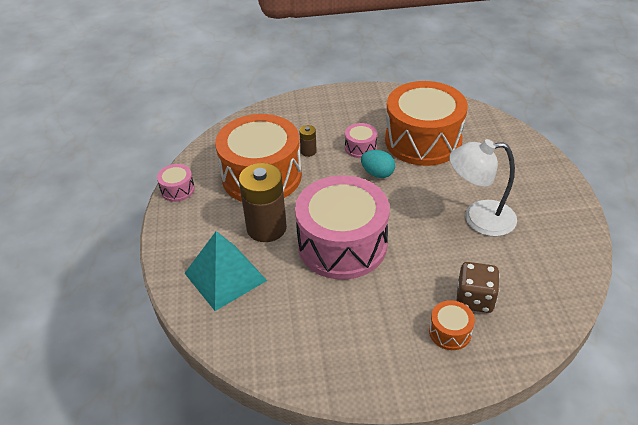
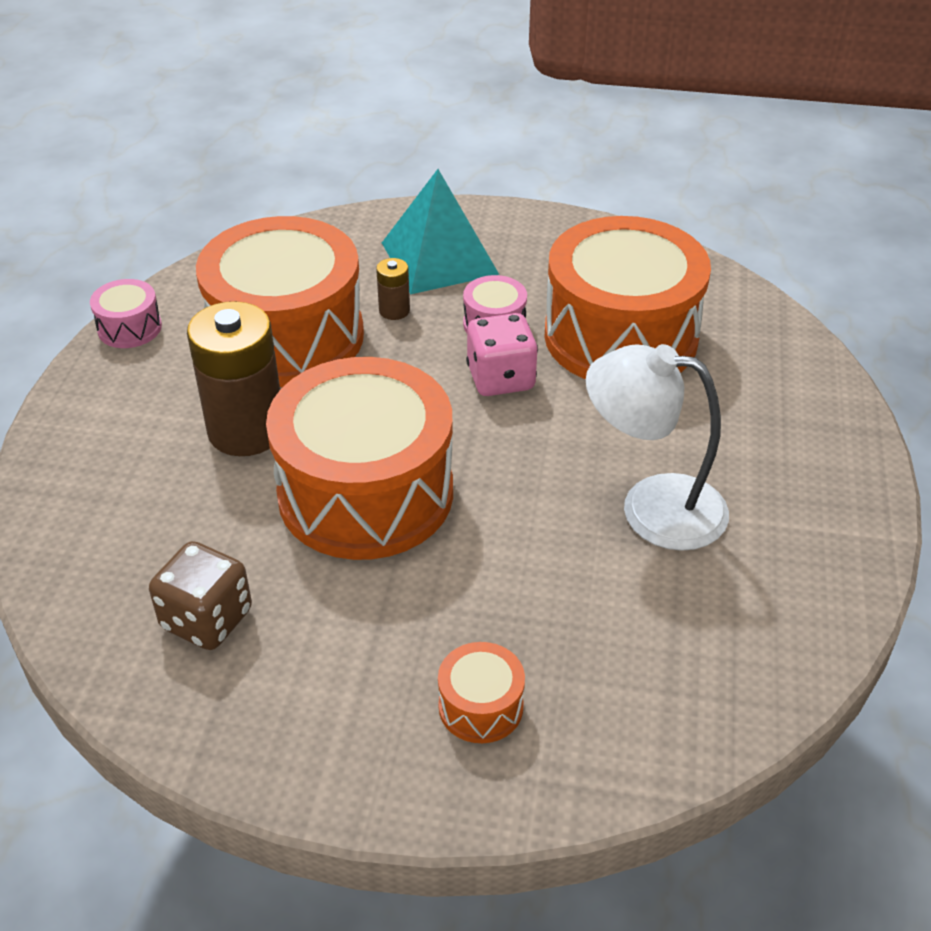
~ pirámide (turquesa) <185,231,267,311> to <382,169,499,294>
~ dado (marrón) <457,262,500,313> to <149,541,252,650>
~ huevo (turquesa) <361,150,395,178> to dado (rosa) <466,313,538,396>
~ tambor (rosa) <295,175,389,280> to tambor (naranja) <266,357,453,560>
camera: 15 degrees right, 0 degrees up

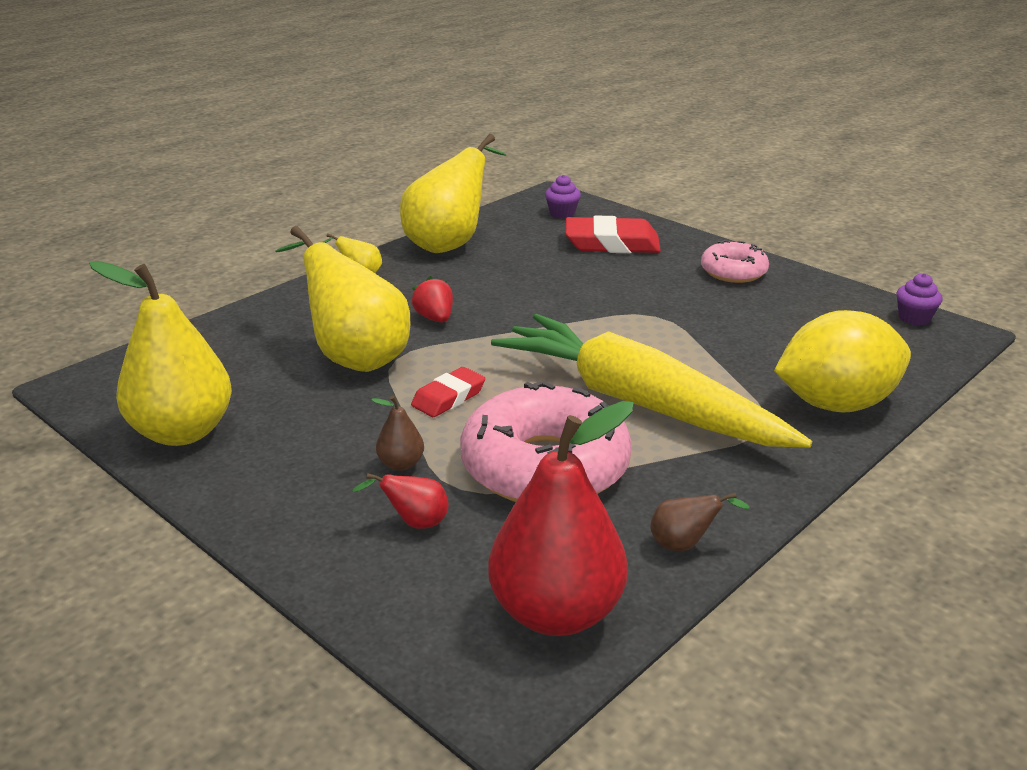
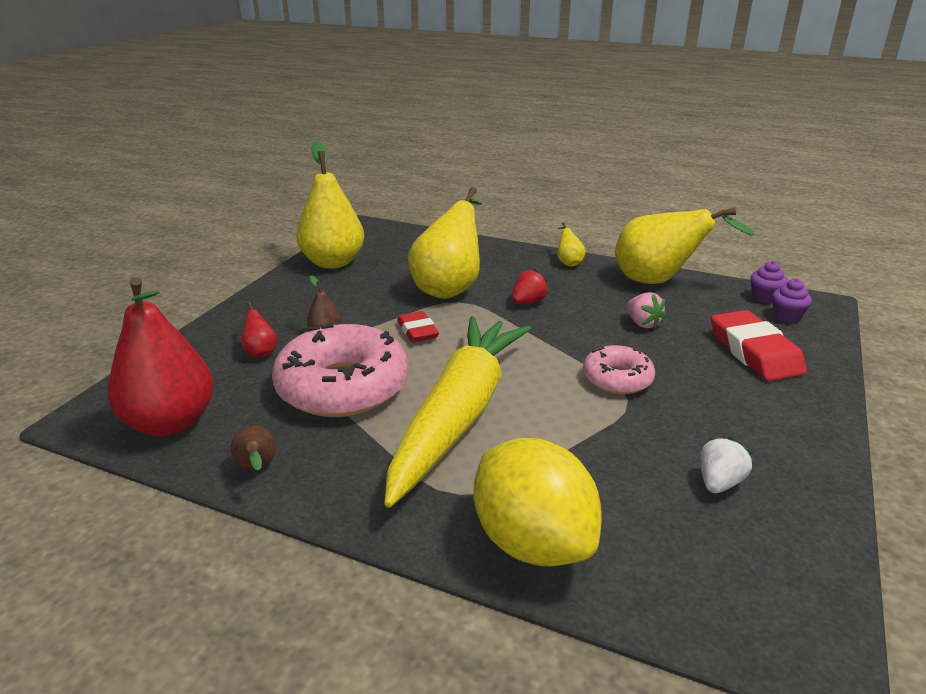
+ fresa (rosa) <626,292,666,329>
+ fresa (blanco) <700,437,753,493>
~ rosquilla (rosa) <701,240,769,283> to <583,345,655,394>
~ magdalena (morado) <896,273,943,325> to <750,261,788,303>
~ goma de borrar (rojo) <411,367,485,417> = <397,311,439,342> 45 degrees clockwise
camera: 70 degrees right, 0 degrees up

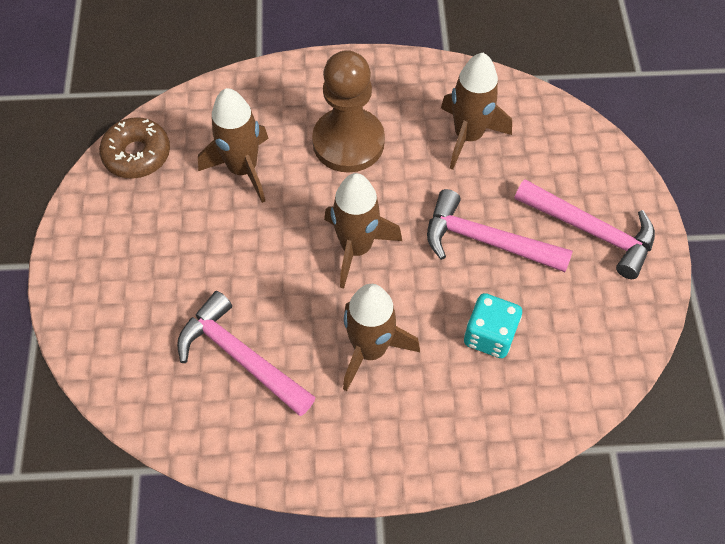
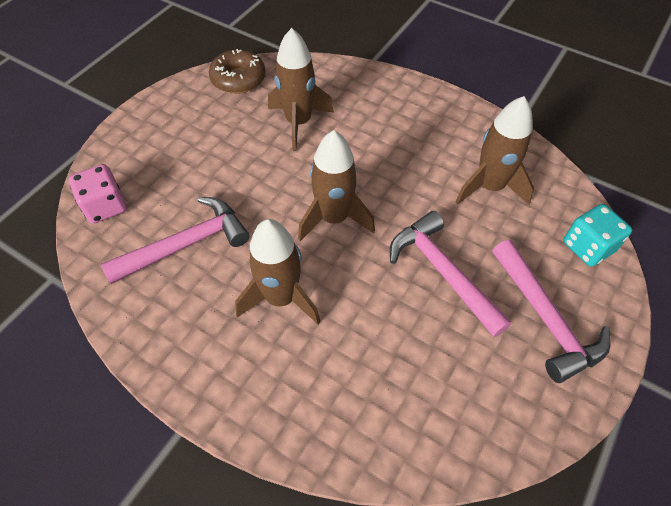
- peón (marrón) <312,50,385,173>
+ dado (rosa) <69,164,127,223>
~ dado (turquesa) <464,293,522,358> to <563,204,632,267>
~ martillo (rosa) <177,291,315,416> = <101,197,250,284> 75 degrees clockwise
camera: 35 degrees right, 5 degrees down

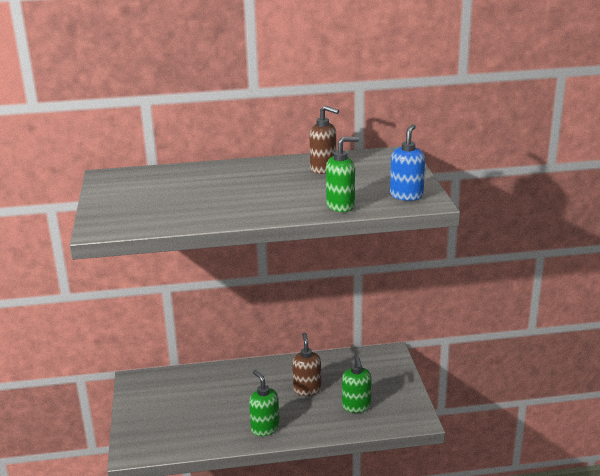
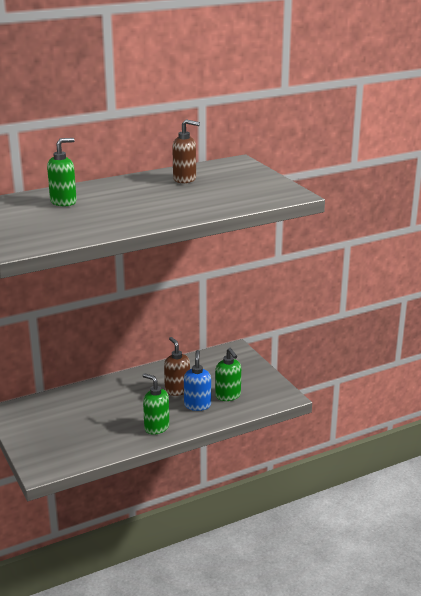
~ dispensador de jabón (verde) <326,137,359,212> to <47,138,77,206>
~ dispensador de jabón (azul) <390,124,425,201> to <184,350,211,411>
camera: 20 degrees left, 0 degrees up

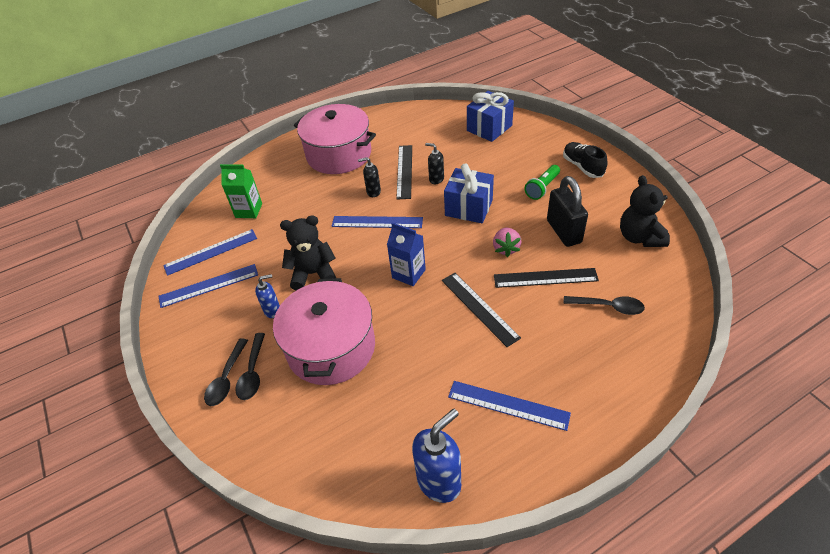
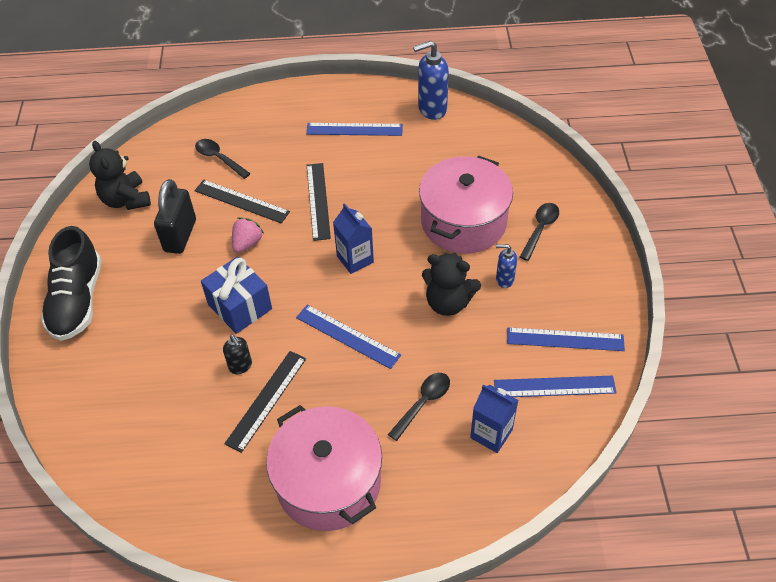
- dispensador de jabón (negro) <358,157,381,197>
- regalo (azul) <467,91,514,142>
- lámpara de mano (verde) <524,165,560,200>
~ cuchara (negro) <204,338,248,406> to <388,373,450,441>
~ cartón de leche (verde) <220,164,262,218> to cartón de leche (azul) <470,384,519,453>
~ regla (azul) <448,381,571,431> = <306,123,403,136> 45 degrees counterclockwise
~ osito (negro) <620,175,670,247> = <89,141,151,210> 135 degrees clockwise
~ zapato (negro) <563,142,608,178> = <41,226,102,341> x1.59
camera: 155 degrees left, 5 degrees up

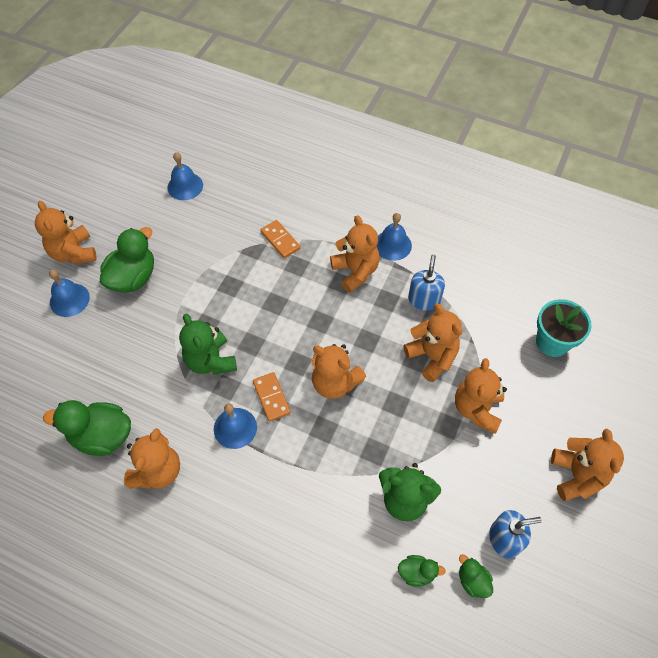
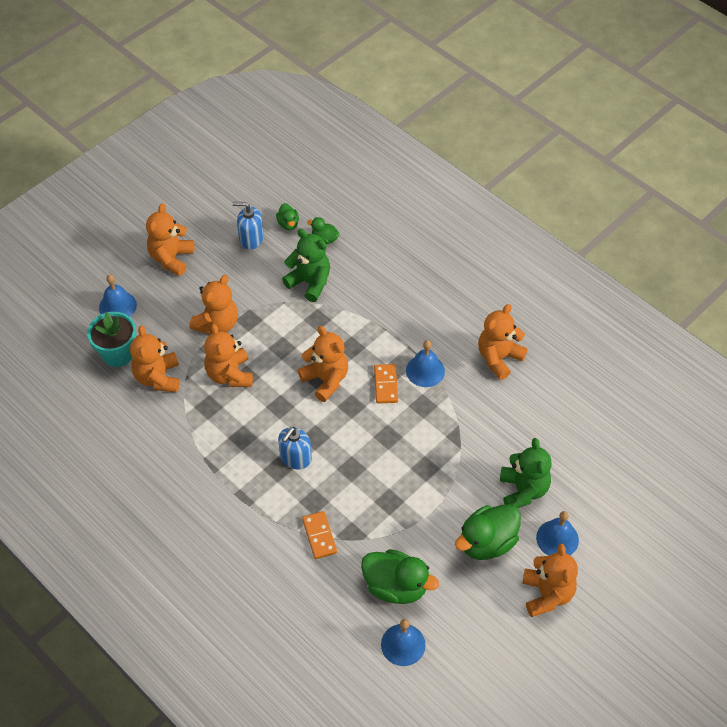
~ pato (verde) <43,400,131,456> to <361,549,439,604>
~ osito (verde) <179,314,237,375> to <500,438,552,508>
~ osito (naranja) <330,215,380,293> to <130,325,180,393>
~ campana (azul) <376,213,412,261> to <99,275,137,317>
~ dispensador de jabón (azul) <408,254,445,311> to <278,427,312,470>
camera: 160 degrees left, 5 degrees down

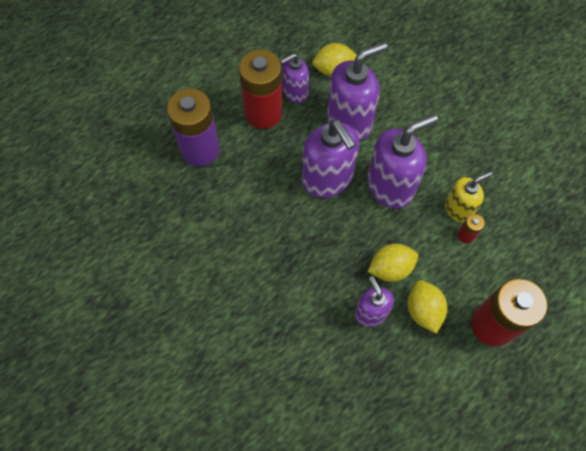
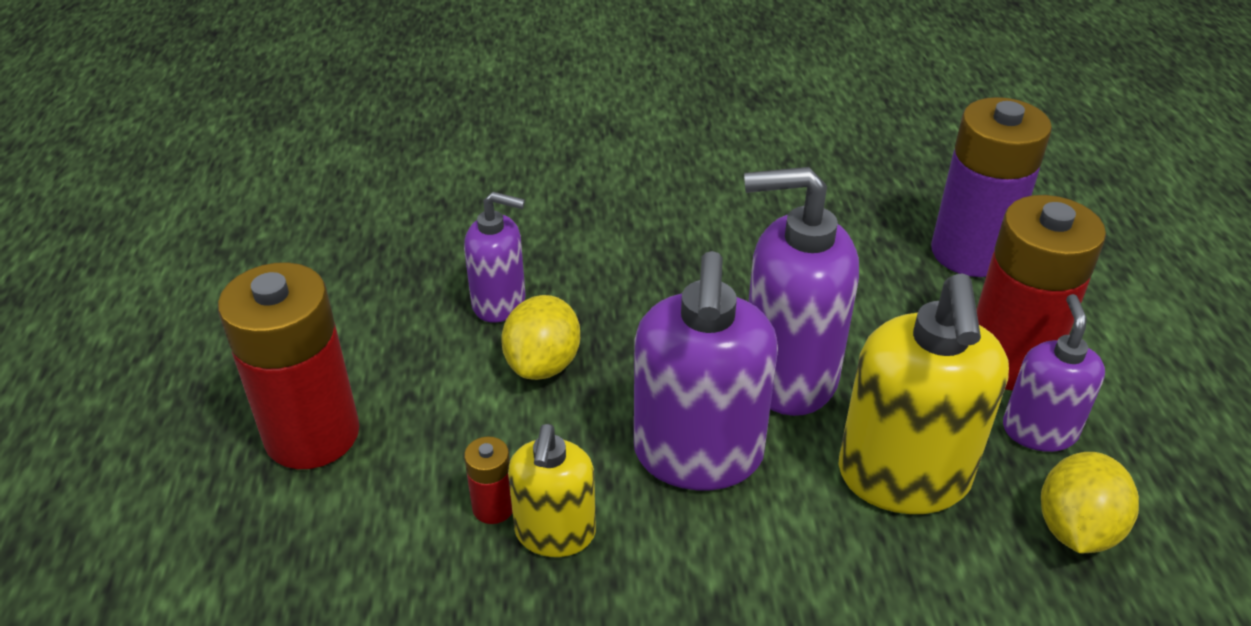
- limón (amarillo) <408,280,447,334>
~ dispensador de jabón (morado) <327,42,387,141> to dispensador de jabón (amarillo) <838,273,1009,514>
camera: 125 degrees right, 25 degrees down

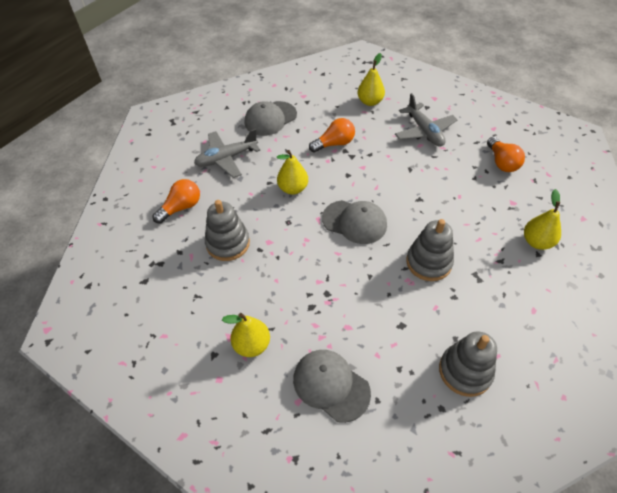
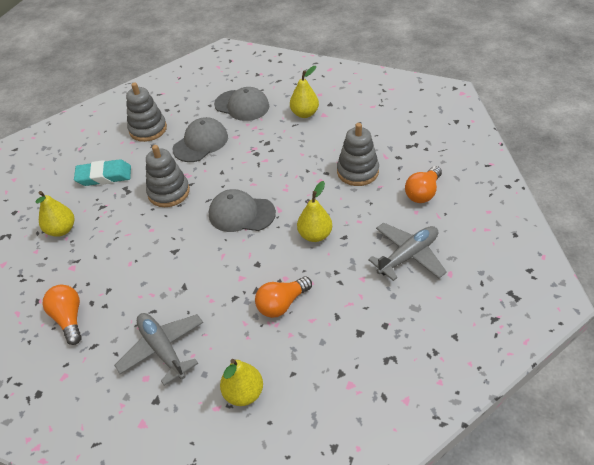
+ goma de borrar (turquesa) <74,159,131,186>
~ gorra (gris) <245,101,297,136> to <172,117,228,162>
camera: 170 degrees right, 5 degrees down

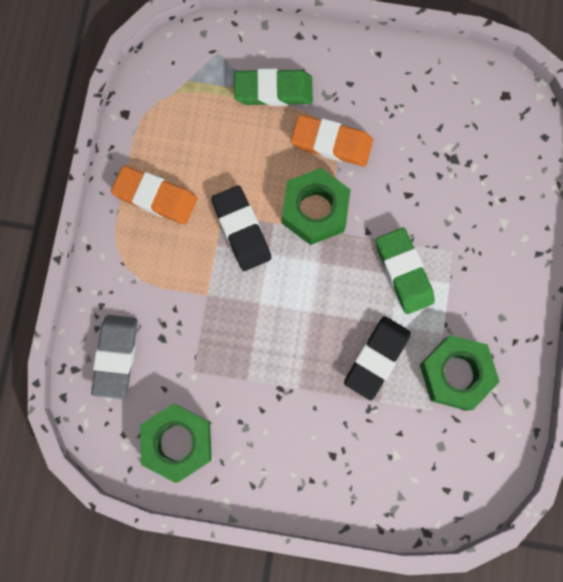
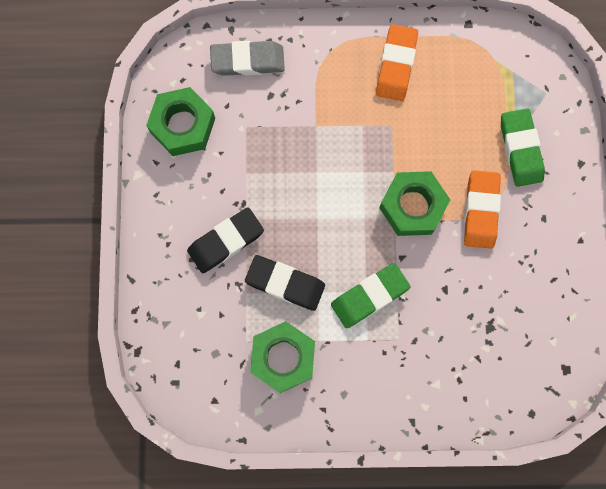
~ goma de borrar (negro) <211,185,271,271> to <187,207,264,273>
camera: 80 degrees right, 0 degrees up

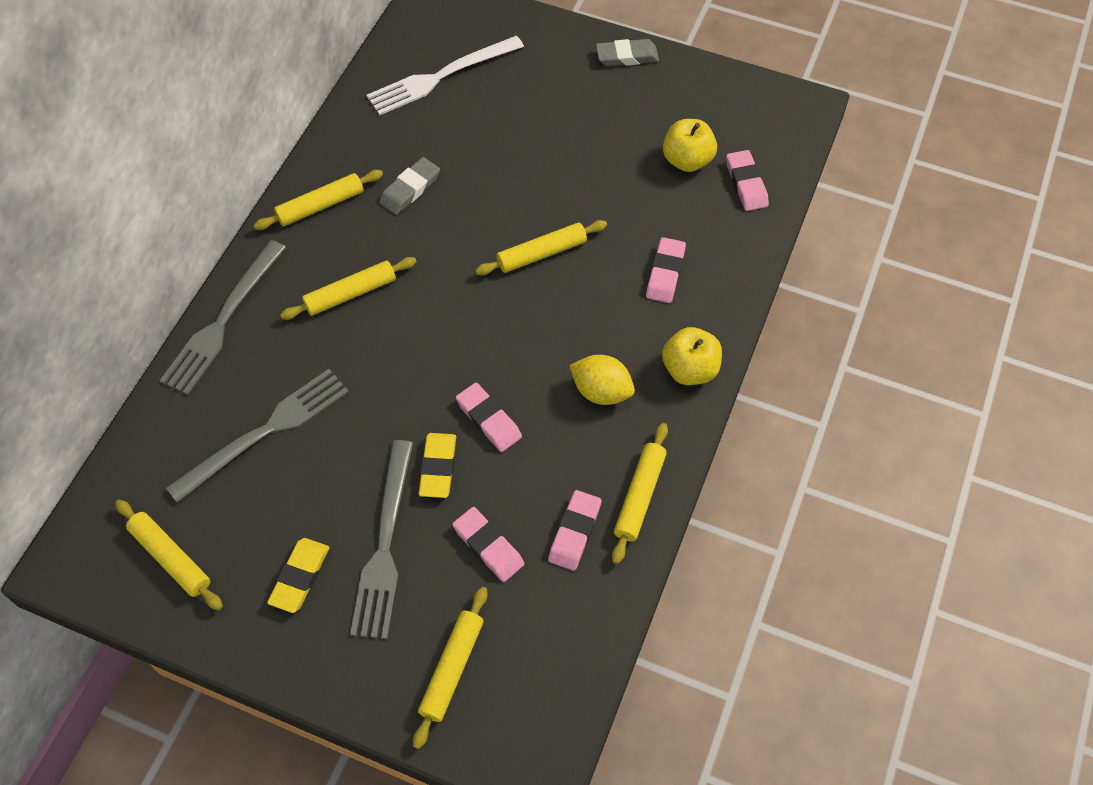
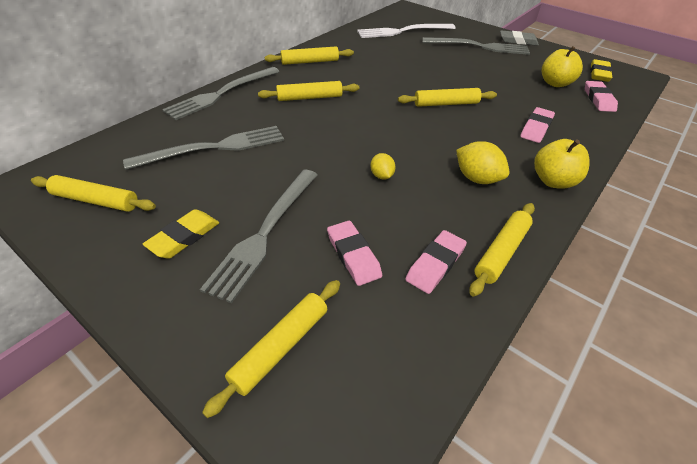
- goma de borrar (gris) <379,157,440,215>
+ tenedor (gris) <423,37,530,55>
~ goma de borrar (amarillo) <419,433,456,498> to <590,59,613,82>
~ goma de borrar (rosa) <456,383,522,452> to limón (amarillo) <370,153,396,180>
~ rodillo (amarillo) <115,500,223,611> = <31,175,156,212> 45 degrees counterclockwise
camera: 15 degrees right, 15 degrees down

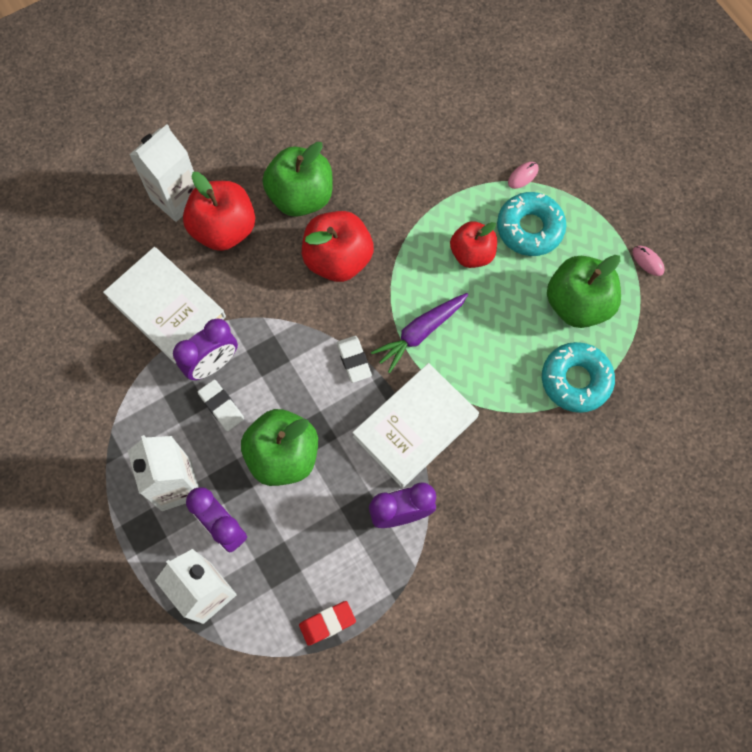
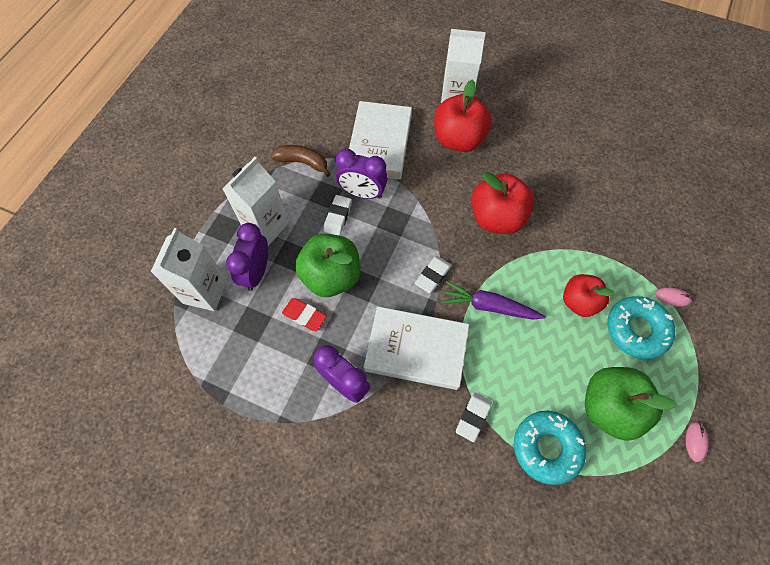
- manzana (verde) <262,142,333,217>
+ plátano (marrón) <271,145,331,177>
+ goma de borrar (blanco) <456,392,492,442>
~ goma de borrar (rojo) <299,601,356,646> to <282,298,327,331>
camera: 55 degrees right, 5 degrees down

